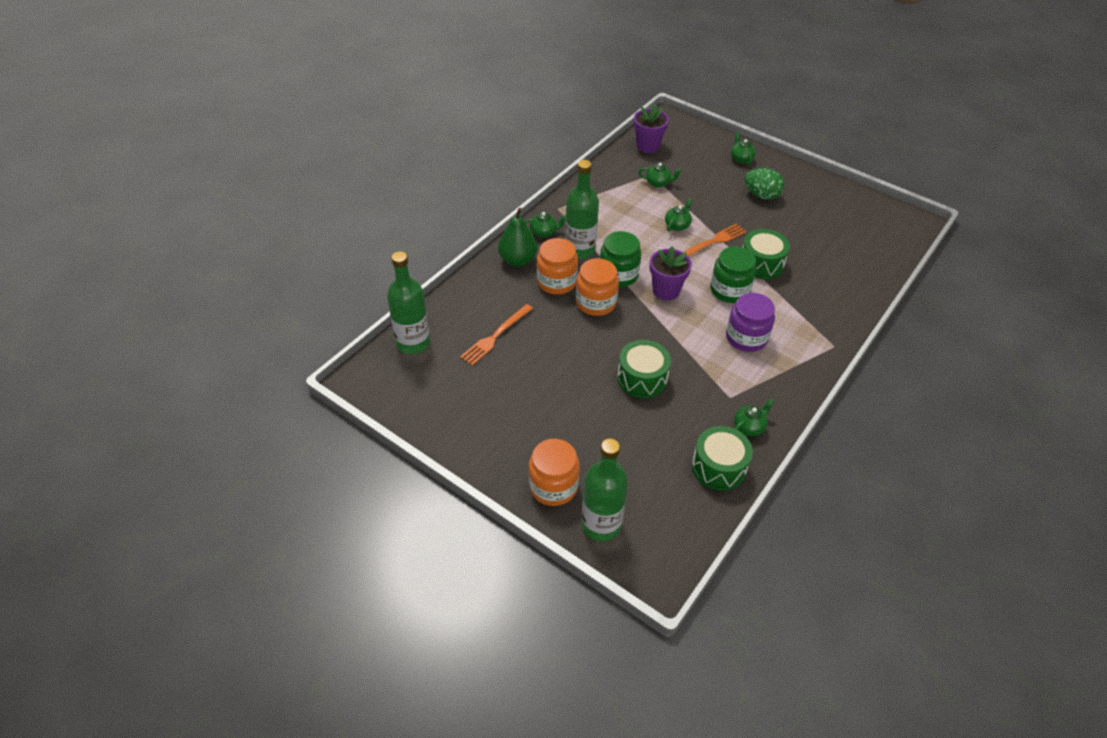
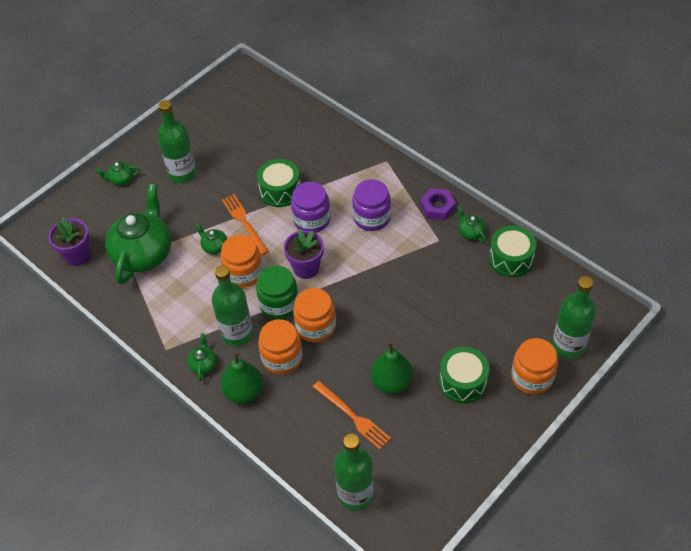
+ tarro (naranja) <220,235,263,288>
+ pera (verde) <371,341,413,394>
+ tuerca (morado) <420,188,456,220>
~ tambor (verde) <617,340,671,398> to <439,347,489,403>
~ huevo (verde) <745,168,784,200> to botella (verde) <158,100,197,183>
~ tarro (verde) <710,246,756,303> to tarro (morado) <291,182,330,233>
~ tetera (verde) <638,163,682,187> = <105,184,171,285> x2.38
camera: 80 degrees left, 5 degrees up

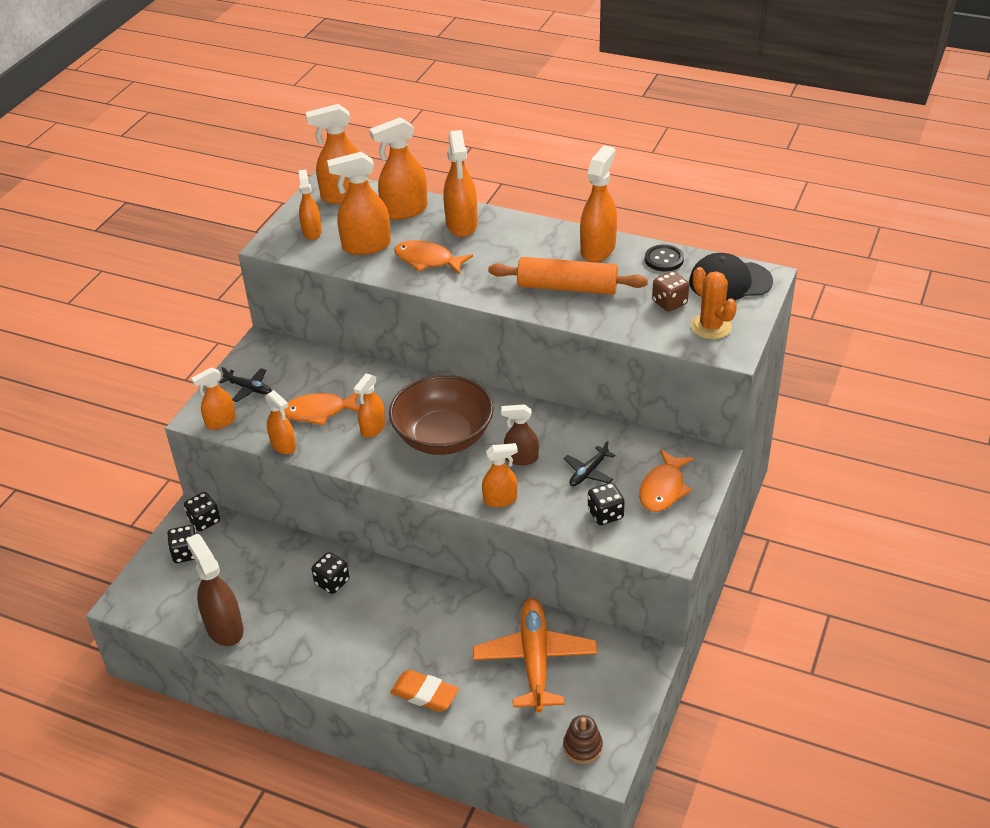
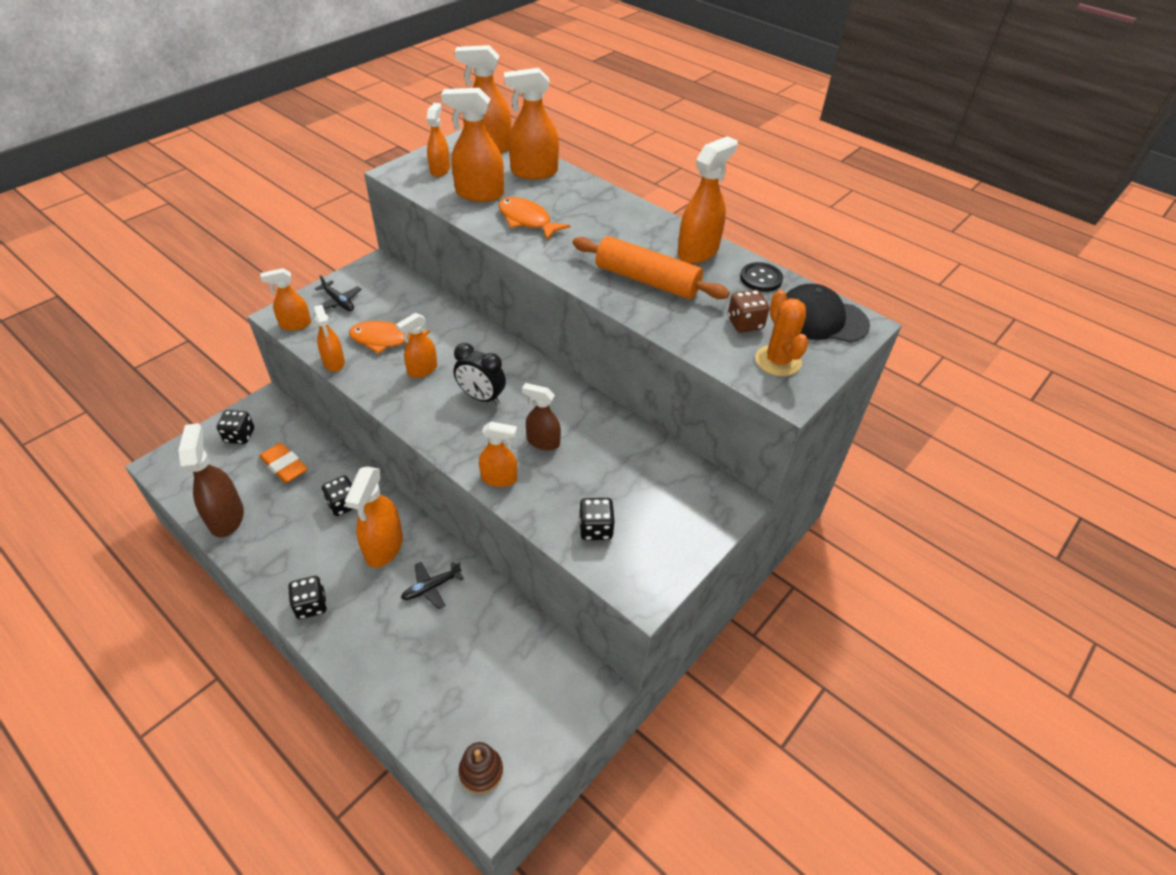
- avión (naranja) <473,598,598,712>
- pez (naranja) <639,449,694,512>
~ dado (negro) <184,492,220,531> to <288,576,327,619>
~ goma de borrar (naranja) <390,670,459,712> to <259,443,308,483>
~ pulverizador (naranja) <443,130,478,237> to <345,466,403,568>
~ avión (negro) <564,440,616,486> to <401,562,464,609>
~ cuenco (marrón) <389,375,494,455> to despertador (negro) <454,343,506,405>
camera: 15 degrees right, 5 degrees up

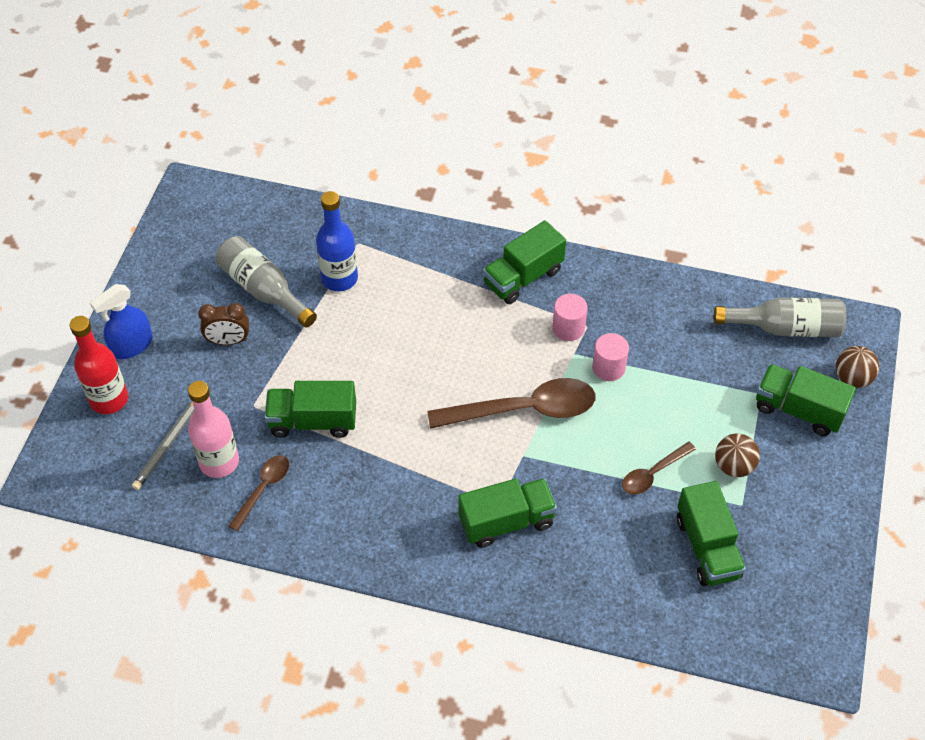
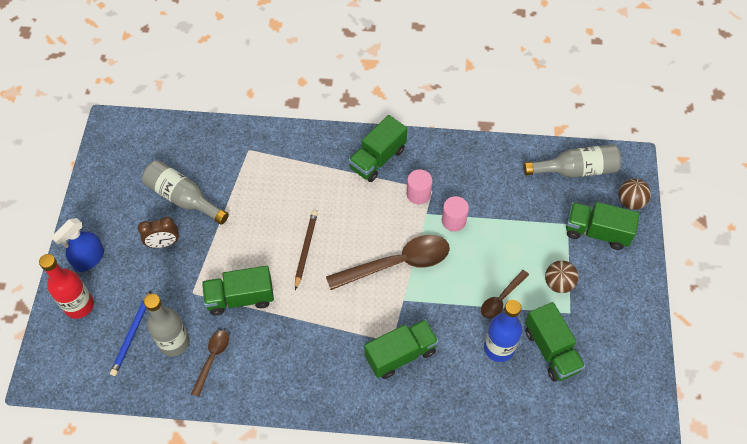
+ lápiz (marrón) <295,211,318,290>
~ botella (azul) <316,191,358,291> to <484,300,522,362>
~ lápiz (gris) <132,402,195,490> to lápiz (azul) <110,291,151,376>
~ botella (rosa) <188,381,239,478> to botella (gris) <144,294,190,357>
camera: 10 degrees left, 5 degrees up

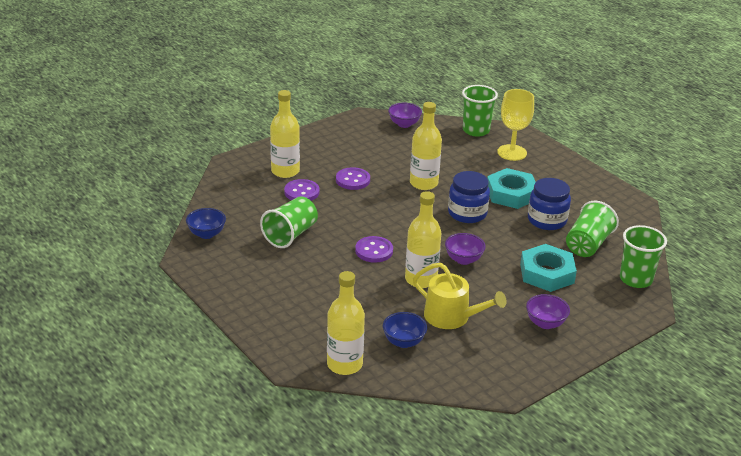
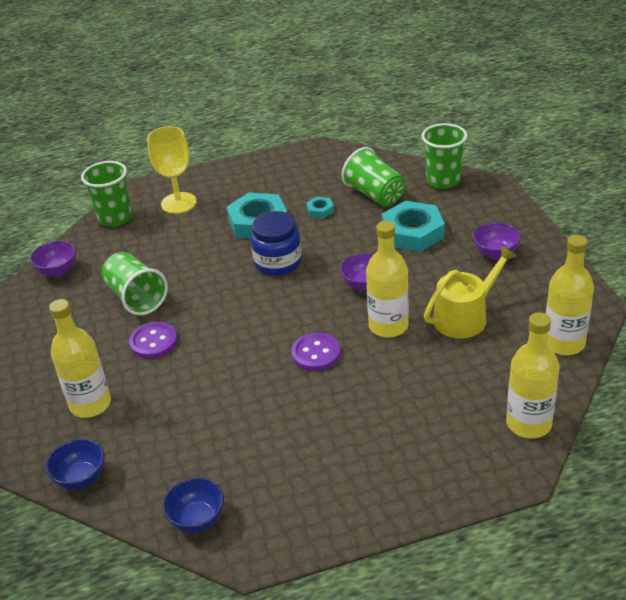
- botón (morado) <284,179,320,201>
~ vaso (verde) <260,196,318,248> to <102,252,168,315>
~ cuenco (azul) <383,312,427,348> to <46,439,105,490>
~ botella (amarillo) <410,102,442,190> to <546,235,594,355>
~ tarro (azul) <528,178,571,230> to tuerca (turquesa) <306,196,334,218>
camera: 65 degrees left, 5 degrees up

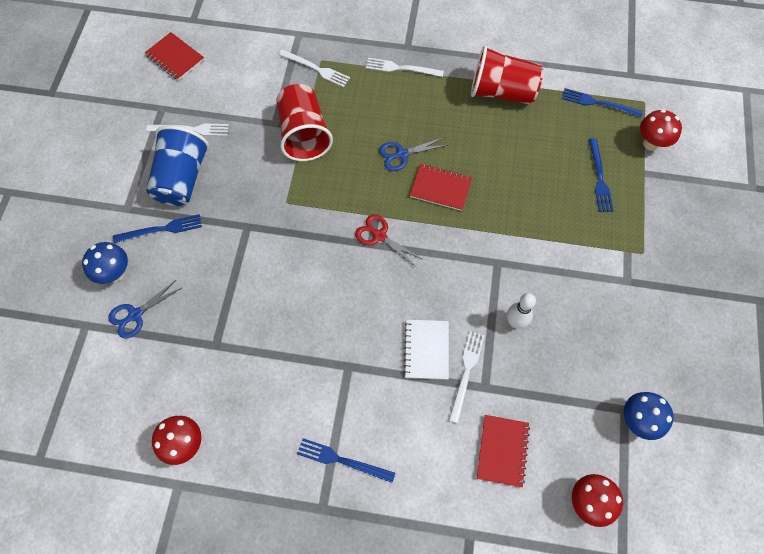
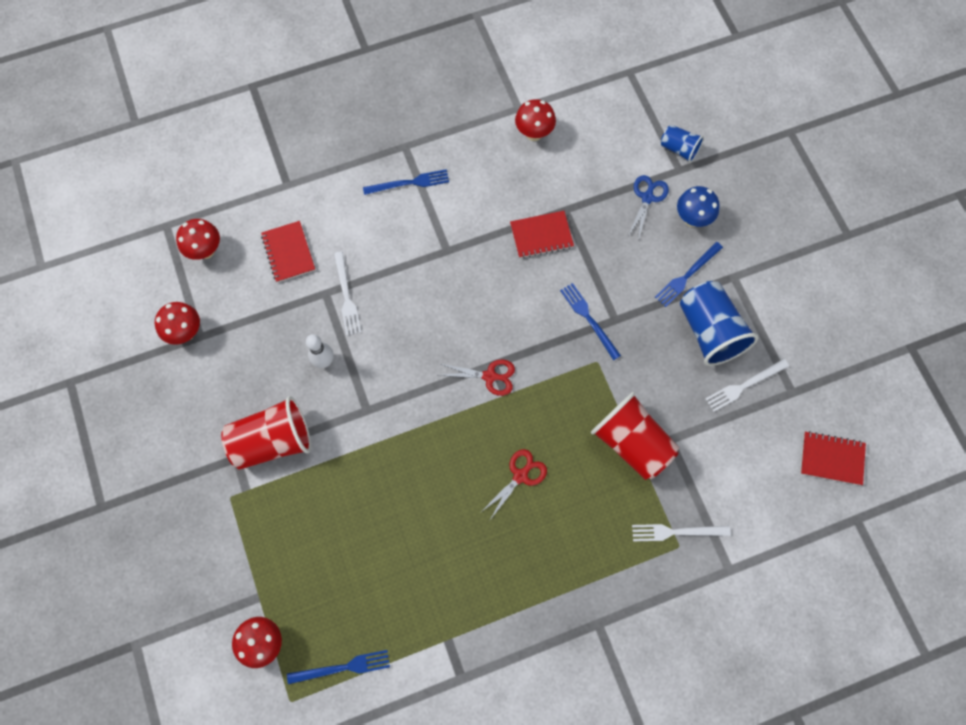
- tenedor (blanco) <366,58,444,77>
- cuaderno (blanco) <403,320,449,380>
+ vaso (azul) <660,125,704,163>
~ cuaderno (rojo) <410,164,472,211> to <510,211,574,258>
~ vaso (rojo) <471,46,543,104> to <221,396,311,470>
~ tenedor (azul) <589,138,614,212> to <560,283,621,360>
~ tijeras (azul) <379,137,448,171> to tijeras (rojo) <480,449,547,520>
~ seta (azul) <623,392,674,440> to seta (rojo) <155,302,200,345>
camera: 150 degrees right, 5 degrees up

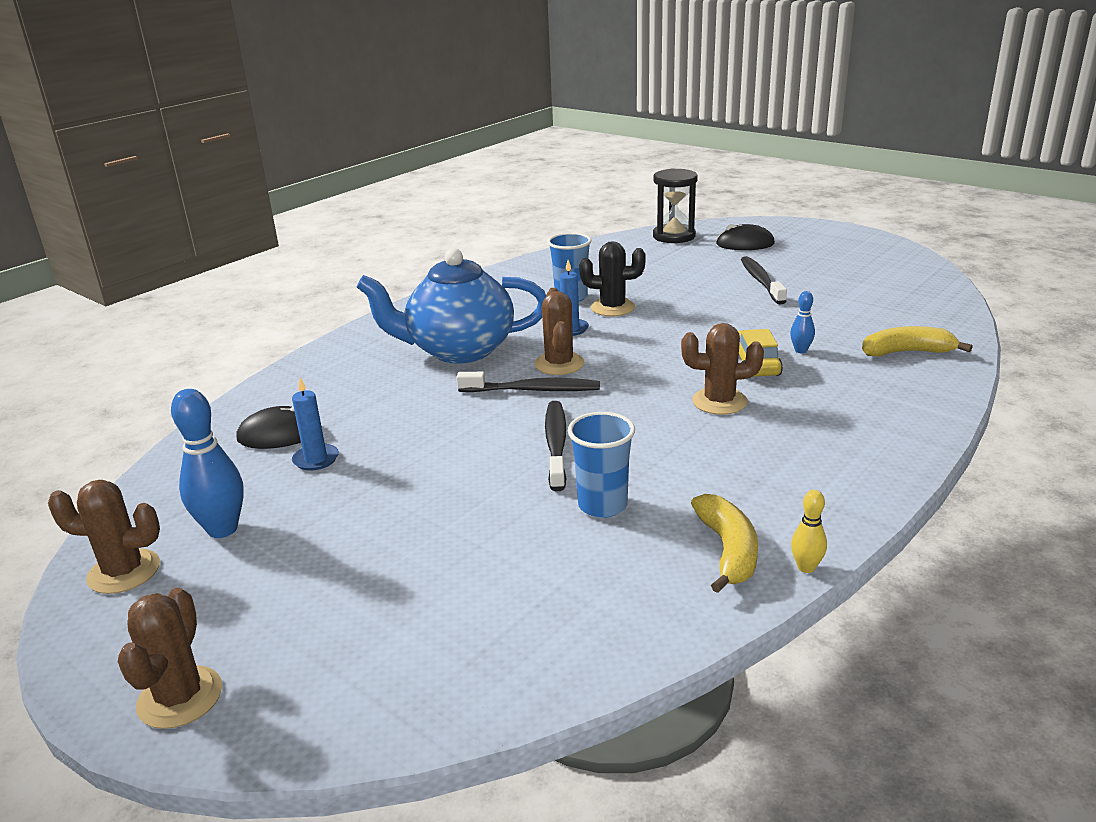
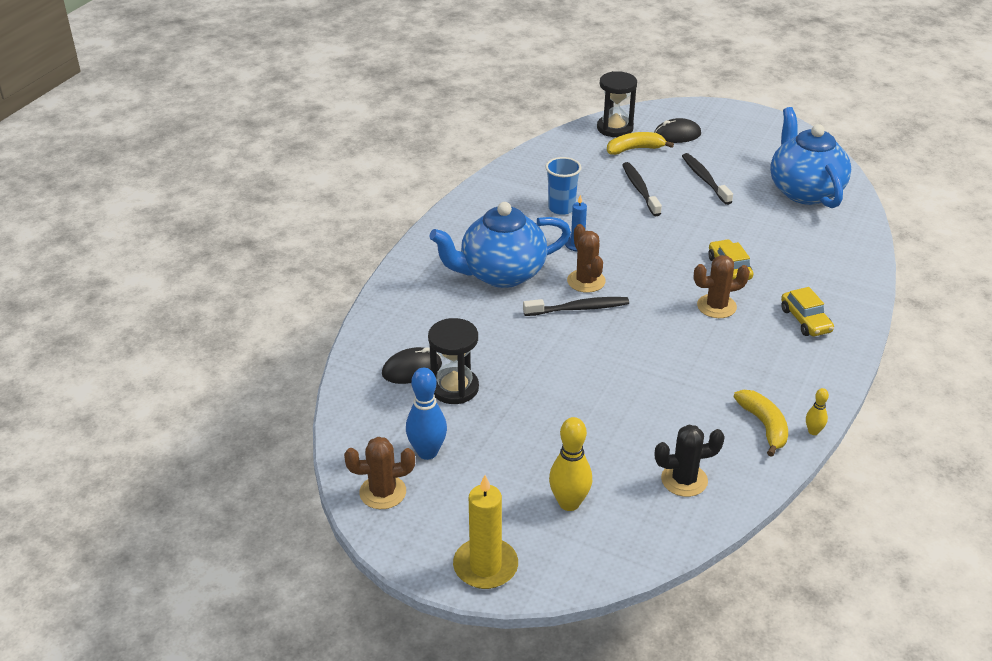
- vaso (azul) <568,412,635,518>
- bolo (azul) <790,291,815,353>
+ bolo (amarillo) <549,417,592,511>
+ tetera (azul) <770,107,851,208>
+ coche (amarillo) <781,287,834,336>
~ cepillo de dientes (negro) <545,401,566,491> to <622,162,662,216>
~ cactus (negro) <579,241,646,316> to <655,425,725,497>
~ plátano (amarillo) <862,326,973,356> to <607,132,674,155>
~ cactus (marrón) <118,588,222,729> to vela (amarillo) <453,475,518,589>
~ vela (azul) <292,377,339,471> to reloj de arena (negro) <428,318,479,404>
camera: 15 degrees left, 10 degrees up

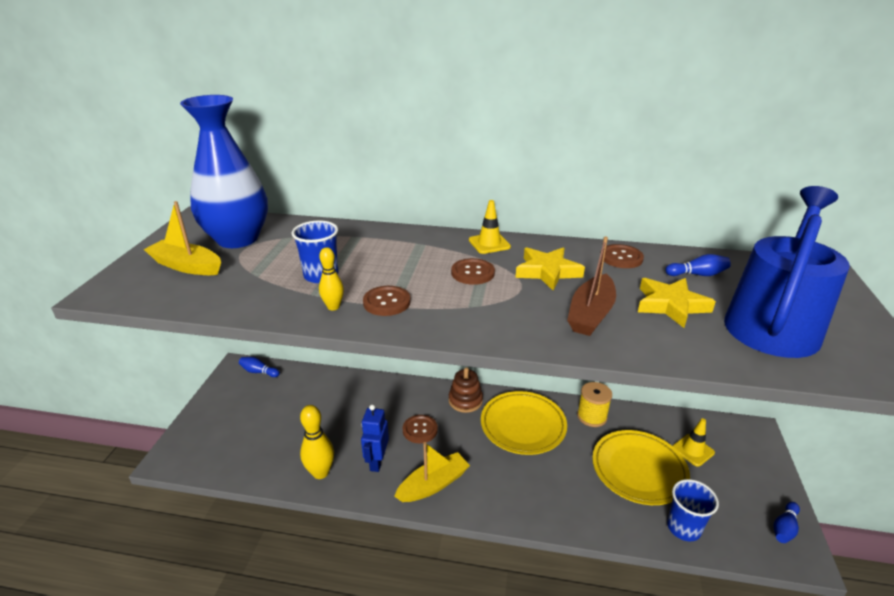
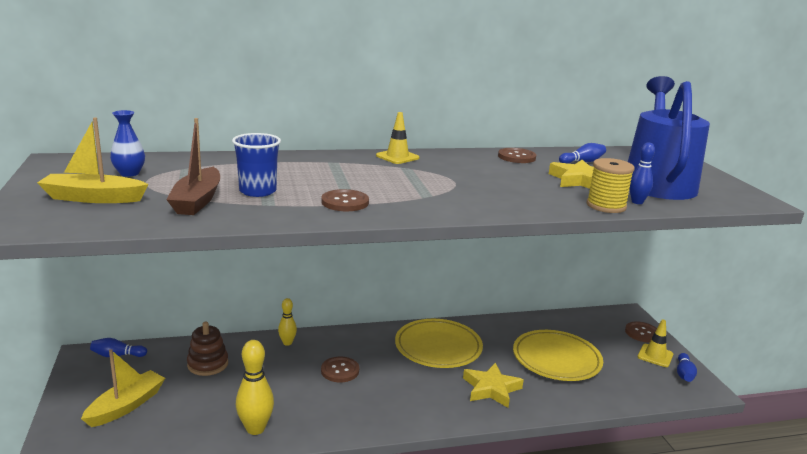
- robot (azul) <361,404,389,472>
- vaso (azul) <667,479,719,541>
+ bolo (azul) <629,142,655,204>
~ bolo (amarillo) <319,247,344,311> to <278,298,297,346>
~ barco (amarillo) <394,442,470,502> to <81,349,165,427>
~ juguete apilable (marrón) <449,367,483,413> to <187,322,228,376>
~ botón (marrón) <451,258,495,285> to <625,321,657,343>
~ estrella (amarillo) <515,247,585,291> to <463,363,524,408>
~ barco (marrón) <567,236,616,336> to <166,118,220,215>
~ carrete (amarillo) <577,382,612,427> to <586,158,635,213>
~ cono de tráfico (amarillo) <673,418,715,467> to <638,319,673,367>
~ florero (azul) <180,95,268,248> = <110,110,145,177> x0.40
camera: 25 degrees left, 10 degrees down

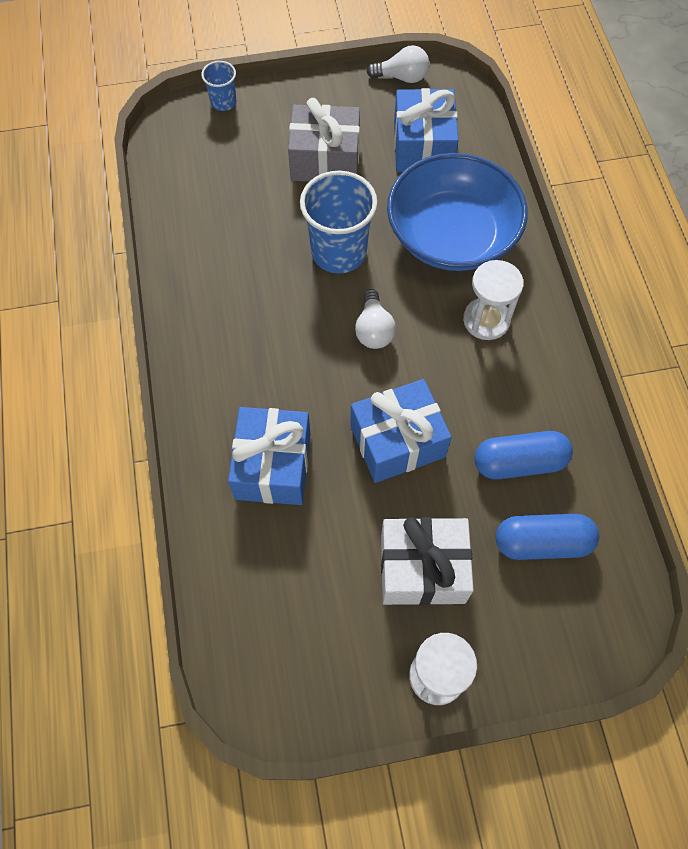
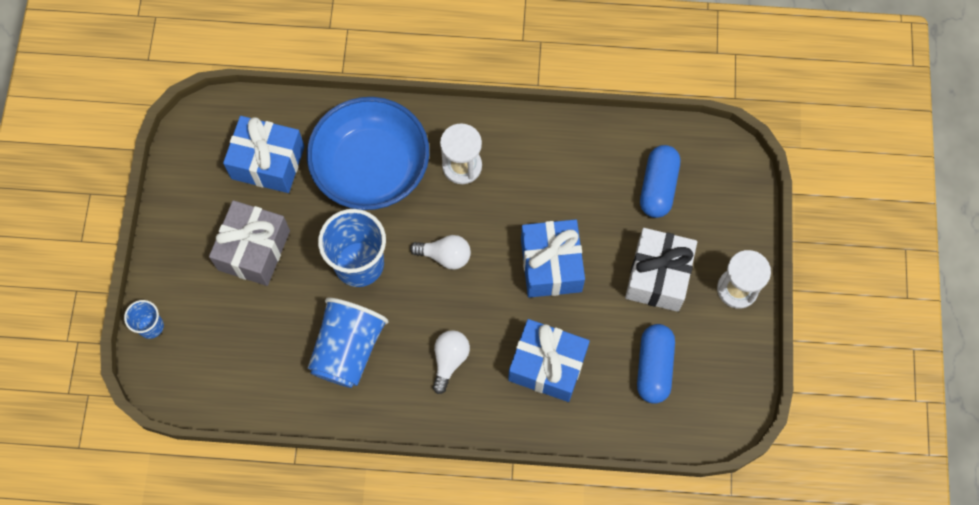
+ vaso (azul) <308,298,389,388>
~ bombilla (blanco) <367,45,429,83> to <433,330,470,394>
~ cápsula (azul) <474,431,573,479> to <637,324,675,404>
camera: 75 degrees left, 5 degrees up

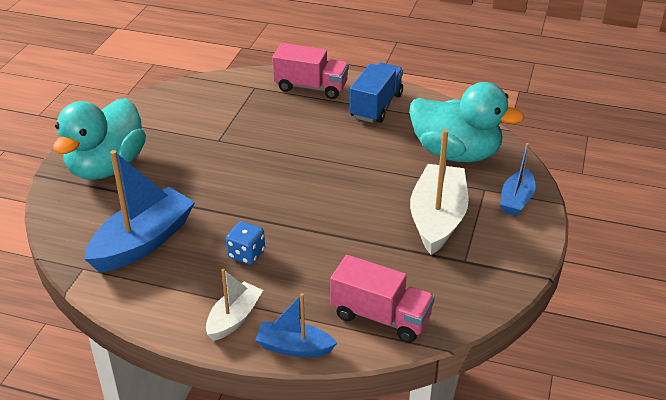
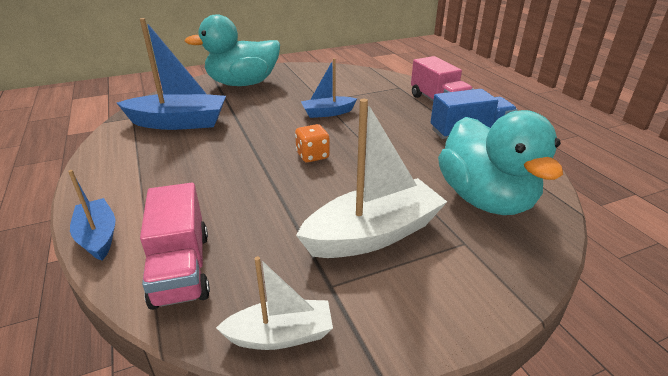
- dado (azul) <226,221,265,265>
+ dado (naranja) <295,124,330,162>
~ barco (blanco) <206,269,263,341> to <216,256,333,350>
~ barco (azul) <500,143,536,216> to <301,58,357,118>
camera: 50 degrees right, 5 degrees down

